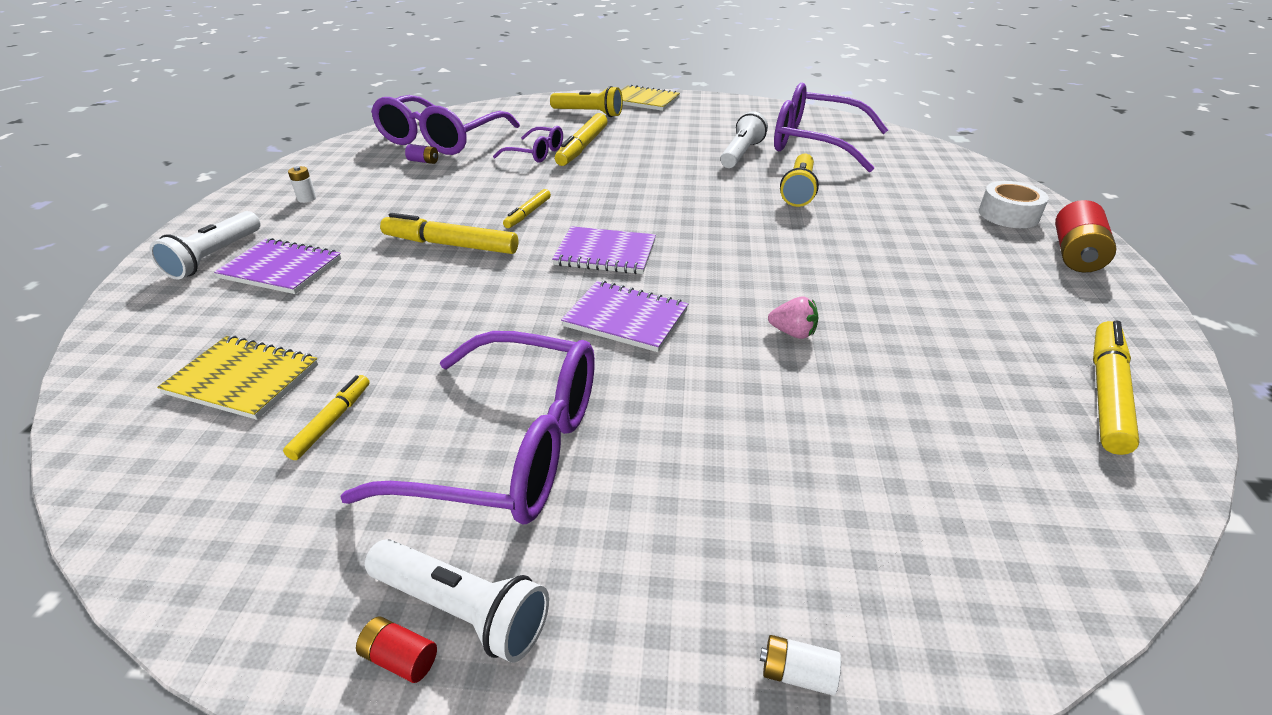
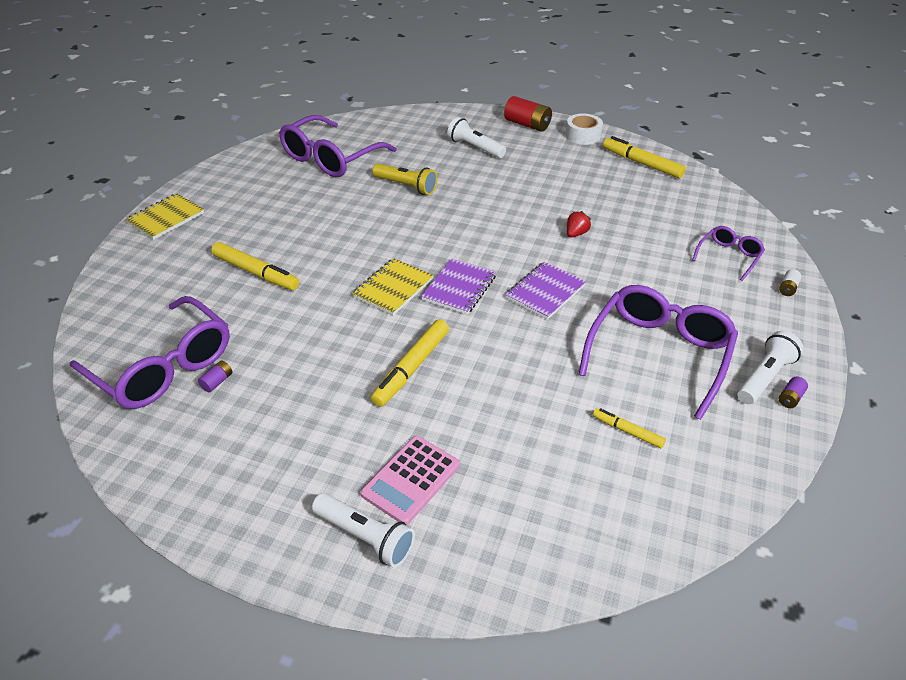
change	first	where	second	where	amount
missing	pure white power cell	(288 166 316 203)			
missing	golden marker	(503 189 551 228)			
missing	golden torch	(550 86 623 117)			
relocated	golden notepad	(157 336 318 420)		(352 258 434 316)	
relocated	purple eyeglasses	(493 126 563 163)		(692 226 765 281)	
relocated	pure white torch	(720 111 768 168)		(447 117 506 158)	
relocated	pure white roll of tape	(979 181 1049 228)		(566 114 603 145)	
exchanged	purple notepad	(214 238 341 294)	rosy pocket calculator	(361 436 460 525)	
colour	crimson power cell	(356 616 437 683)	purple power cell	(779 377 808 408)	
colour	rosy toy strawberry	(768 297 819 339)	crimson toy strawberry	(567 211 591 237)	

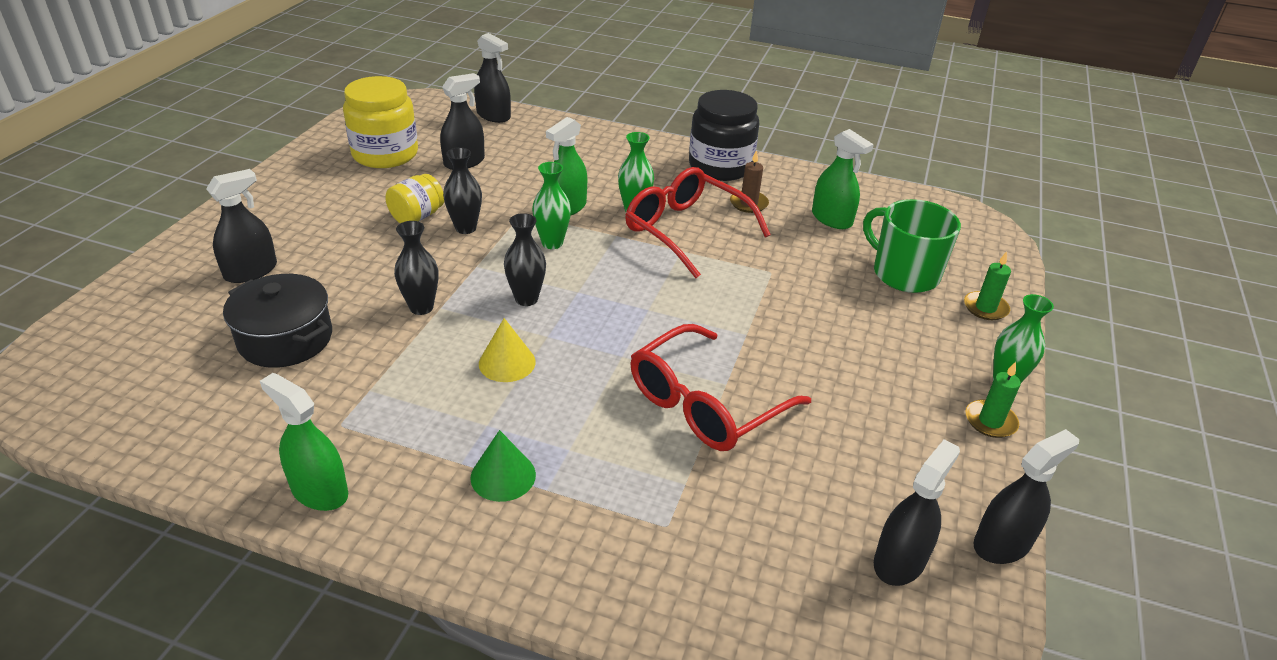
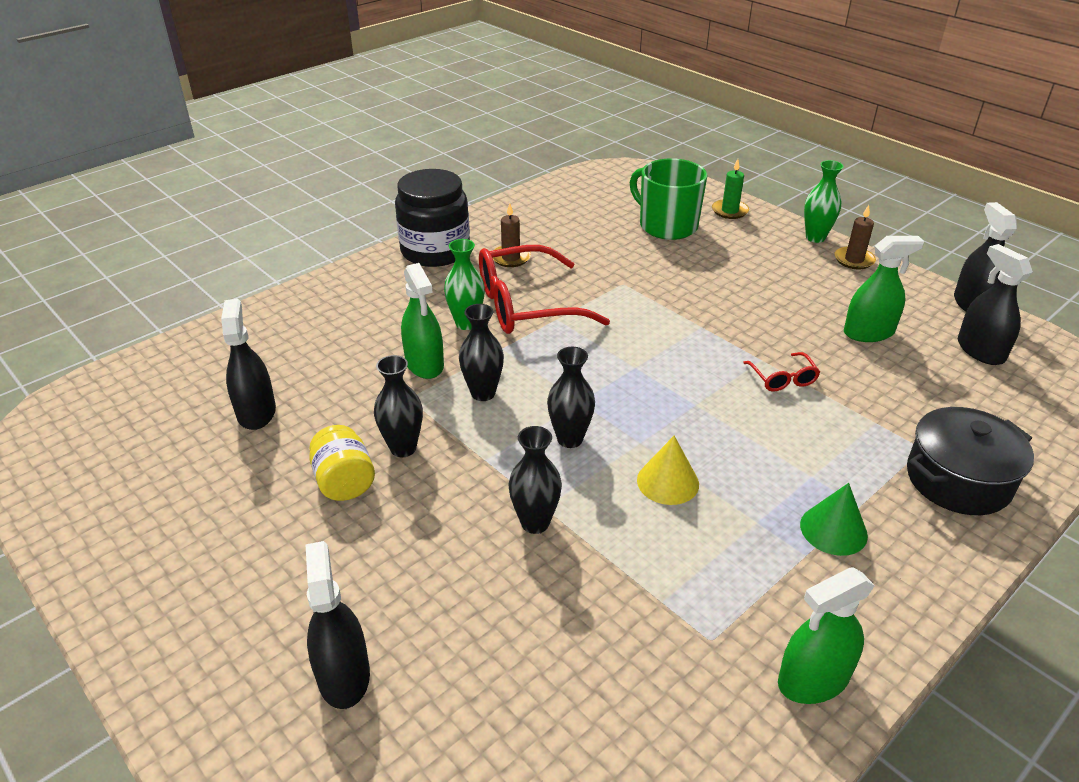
change	first	where	second	where	amount
missing	golden jam jar	(343 76 418 168)			
missing	black spray cleaner	(474 33 511 123)			
relocated	black cooking pot	(223 274 332 368)		(907 407 1034 515)	
relocated	leaf-green spray cleaner	(812 129 874 229)		(844 236 924 342)	
colour	leaf-green tall vase	(532 162 571 249)	black tall vase	(459 304 504 401)	
colour	leaf-green wax candle	(966 362 1021 438)	dark brown wax candle	(835 205 876 269)	
spun	leaf-green coffee mug	(863 199 961 293)		(630 158 708 240)	60 degrees clockwise
size	crimson eyeglasses	(631 324 811 451)		(743 352 820 392)	x0.44

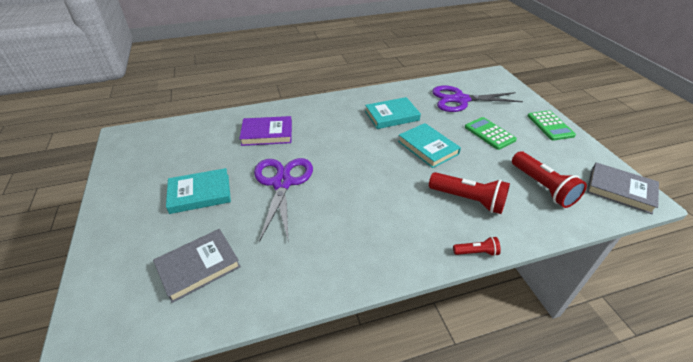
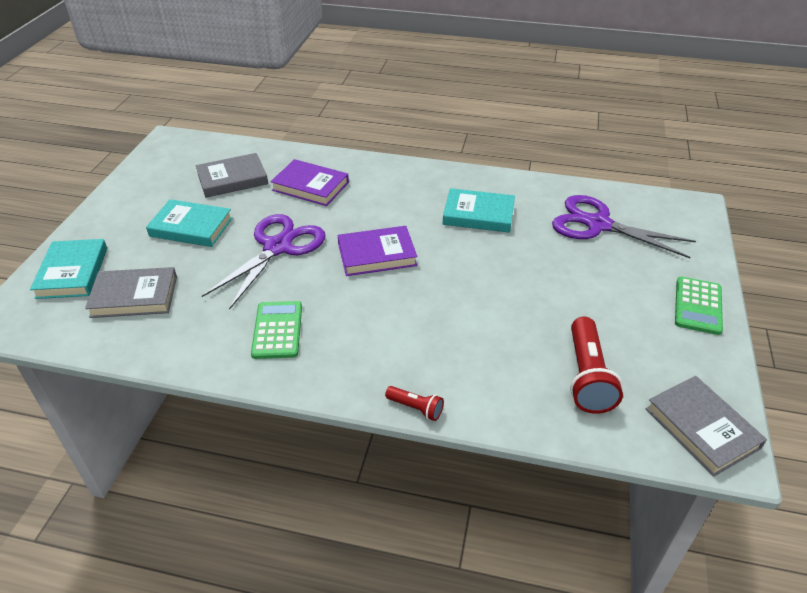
change	first	where	second	where	amount
missing	crimson torch	(429 172 510 214)			
appeared			ash-grey book	(196 153 268 198)	
appeared			purple book	(338 226 418 276)	
relocated	aqua book	(398 123 461 168)		(30 239 107 299)	
relocated	leaf-green pocket calculator	(465 117 517 150)		(251 301 302 359)	

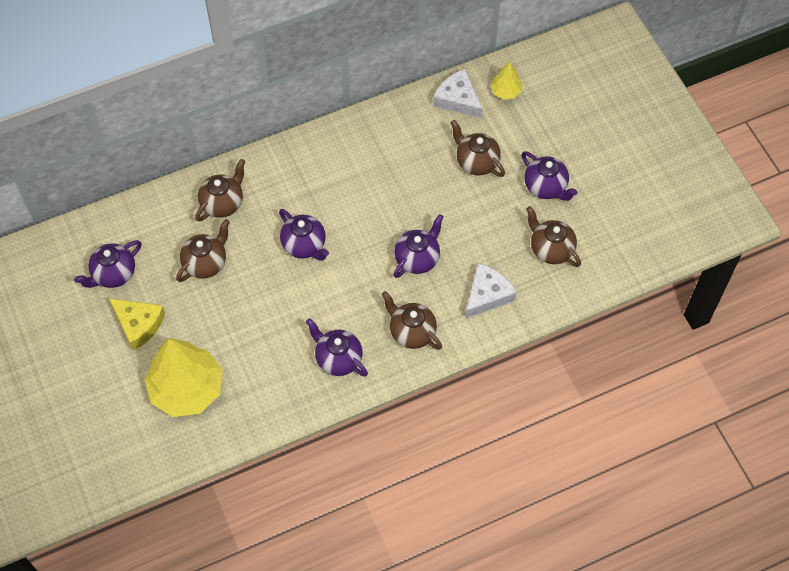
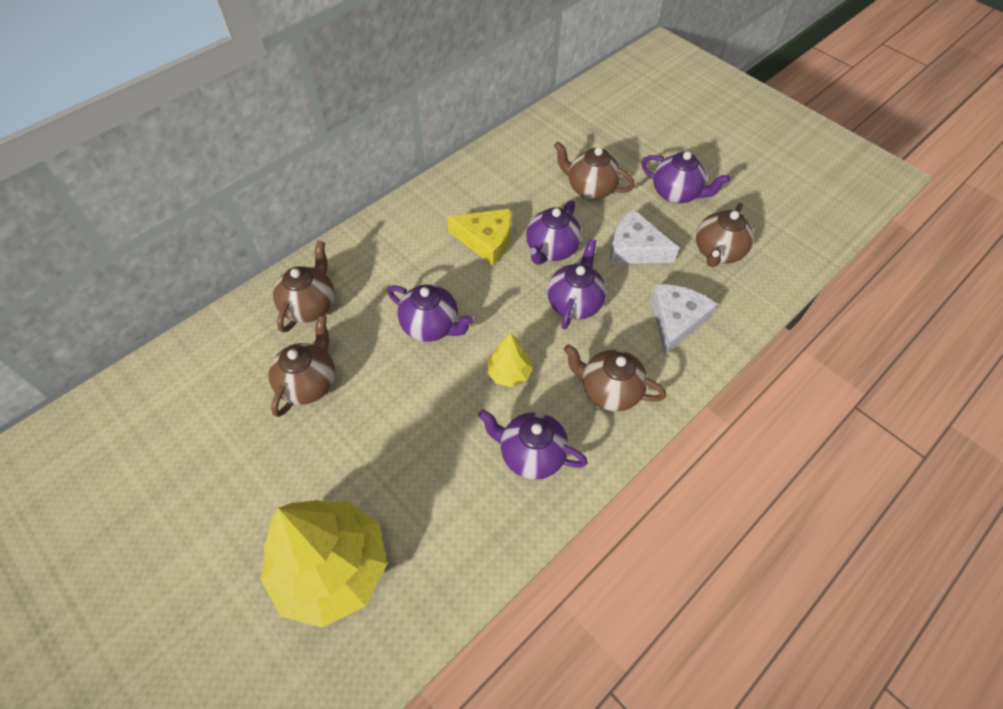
change	first	where	second	where	amount
relocated	purple china teapot	(74 240 141 288)		(526 200 582 265)	
relocated	golden piece of cheese	(109 298 165 350)		(447 209 511 266)	
relocated	pure white piece of cheese	(433 69 483 119)		(610 209 679 264)	
relocated	golden toy tree	(491 62 522 99)		(487 333 533 387)	
spun	dark brown china teapot	(526 206 581 267)		(696 203 754 267)	90 degrees counterclockwise

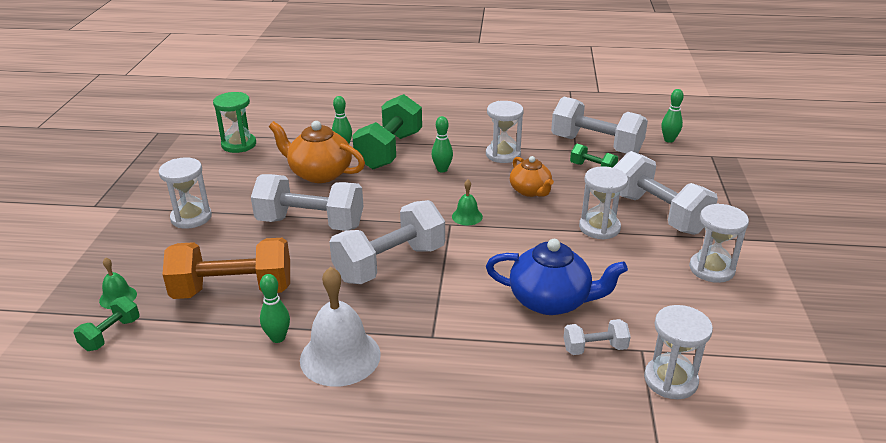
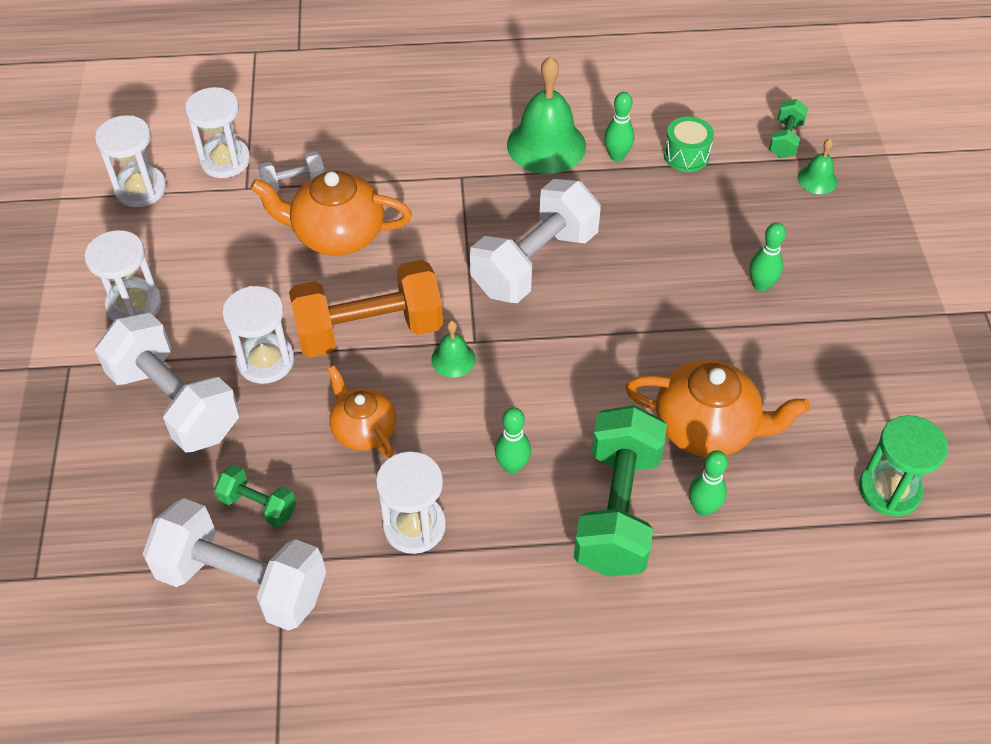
change	first	where	second	where	amount
missing	pure white hand weight	(251 174 364 231)			
appeared			leaf-green toy drum	(664 116 714 172)	
relocated	pure white sand timer	(159 158 212 229)		(95 115 166 207)	
relocated	bright orange hand weight	(162 238 290 299)		(289 260 443 358)	
relocated	leaf-green bowling pin	(662 89 684 143)		(750 222 786 292)	
colour	pure white bell	(300 267 381 387)	leaf-green bell	(507 56 586 174)	
colour	royal blue china teapot	(486 239 628 315)	bright orange china teapot	(250 171 412 256)	

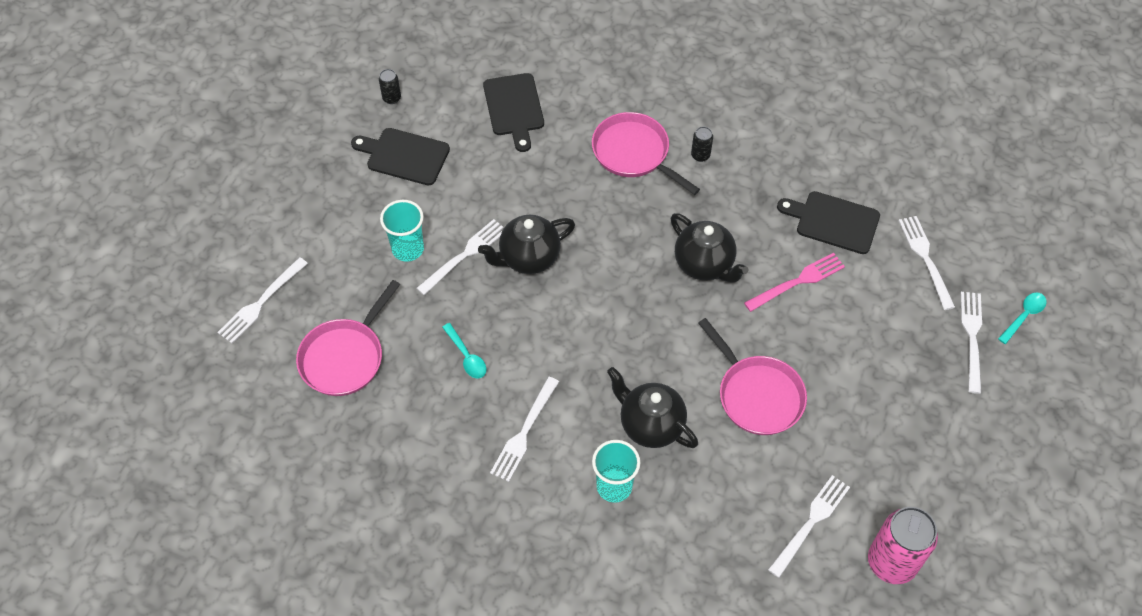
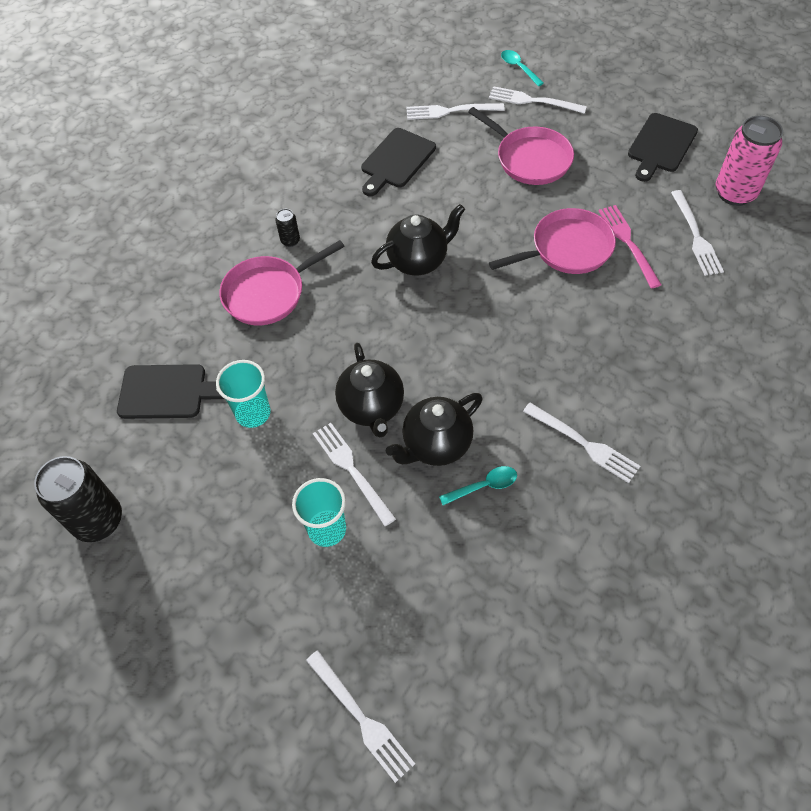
change	first	where	second	where	amount
relocated	rosy pan	(296 280 400 396)		(468 107 574 185)	
relocated	black cutting board	(351 128 450 185)		(628 113 698 182)	
relocated	aqua tumbler	(592 440 640 503)		(216 360 271 428)	
relocated	black china teapot	(607 367 698 448)		(385 393 483 466)	
relocated	rosy table fork	(744 253 845 312)		(599 205 662 289)	
spun	pure white table fork	(768 475 850 578)		(671 190 724 276)	150 degrees counterclockwise
size	black can	(379 69 401 104)		(34 456 122 542)	x2.21

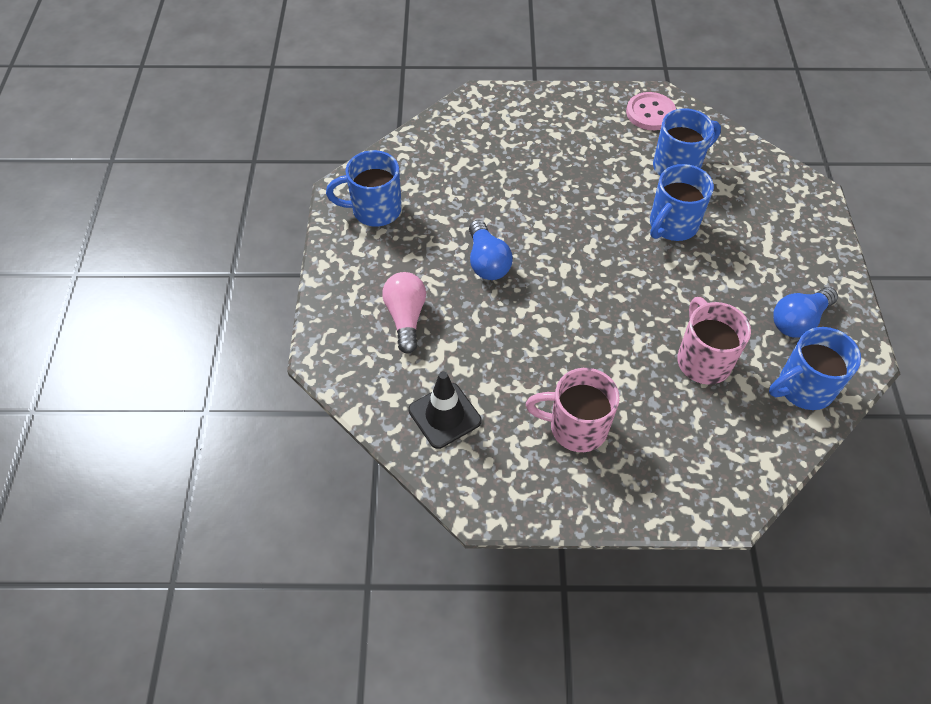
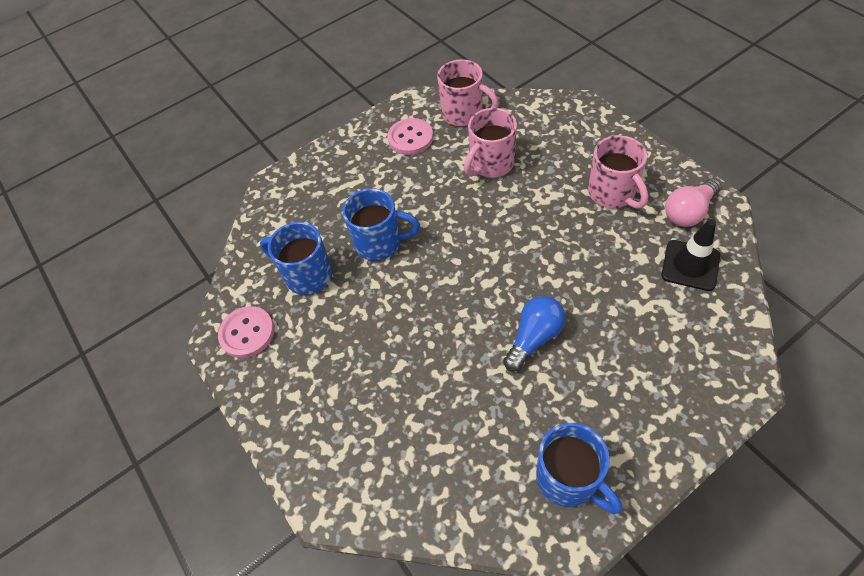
change	first	where	second	where	amount
relocated	rosy light bulb	(382 272 426 354)		(665 179 721 227)	
exchanged	royal blue light bulb	(773 287 838 338)	rosy shirt button	(388 118 433 155)	
colour	royal blue coffee mug	(769 327 861 410)	rosy coffee mug	(437 59 499 126)	

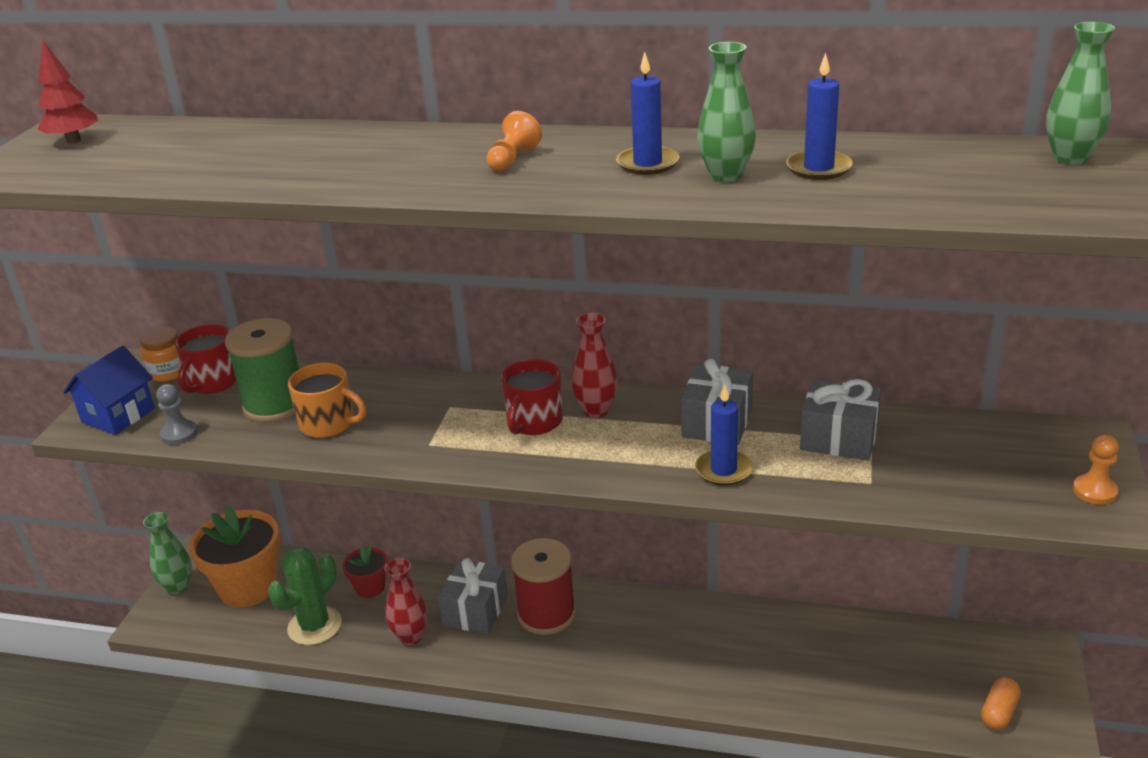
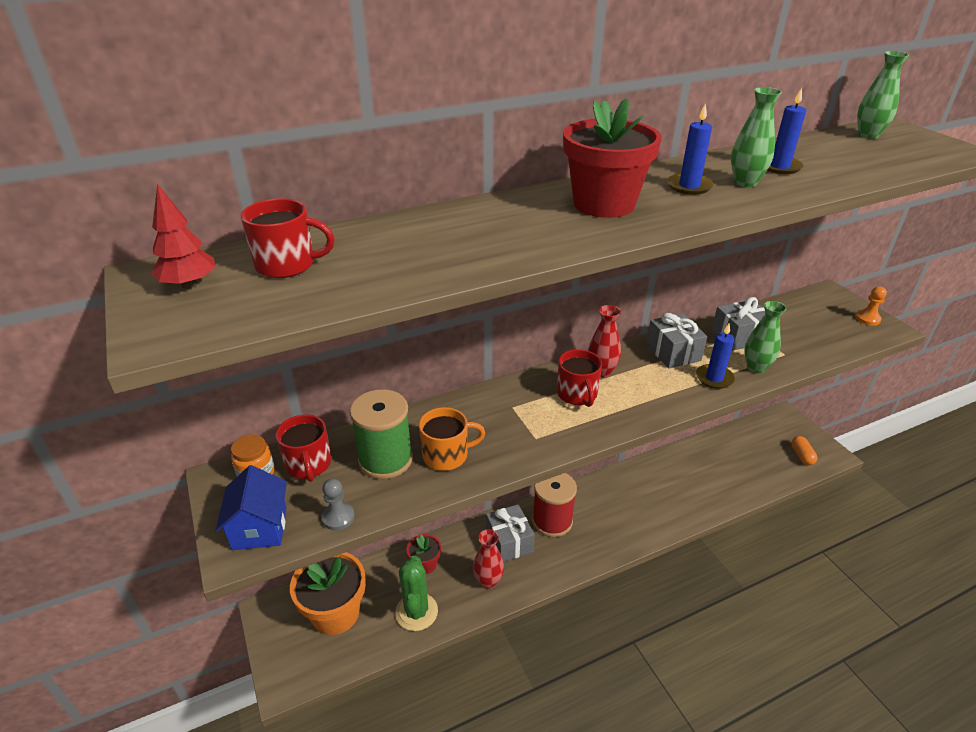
change	first	where	second	where	amount
appeared			crimson coffee mug	(241 198 335 278)	
relocated	leaf-green tall vase	(143 512 192 595)		(745 301 787 373)	
exchanged	bright orange game pawn	(486 111 542 171)	crimson plant pot	(563 98 662 218)	

